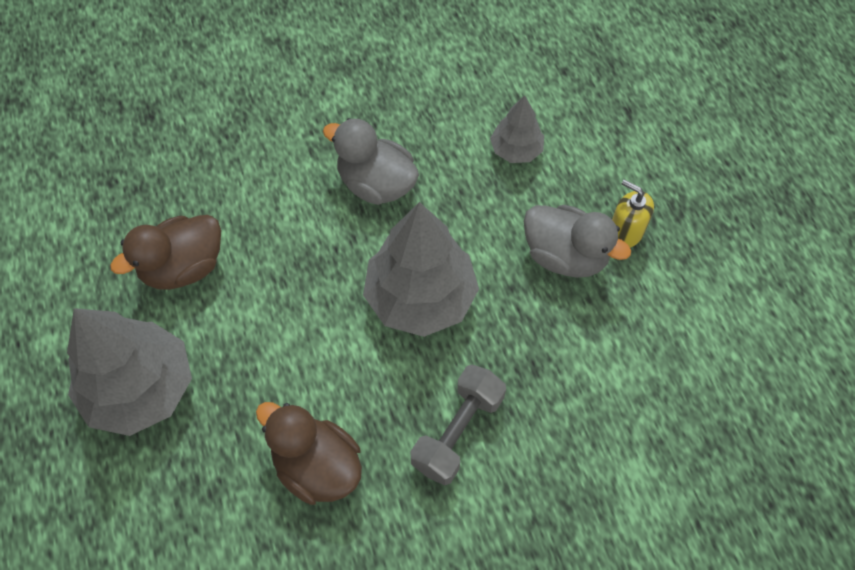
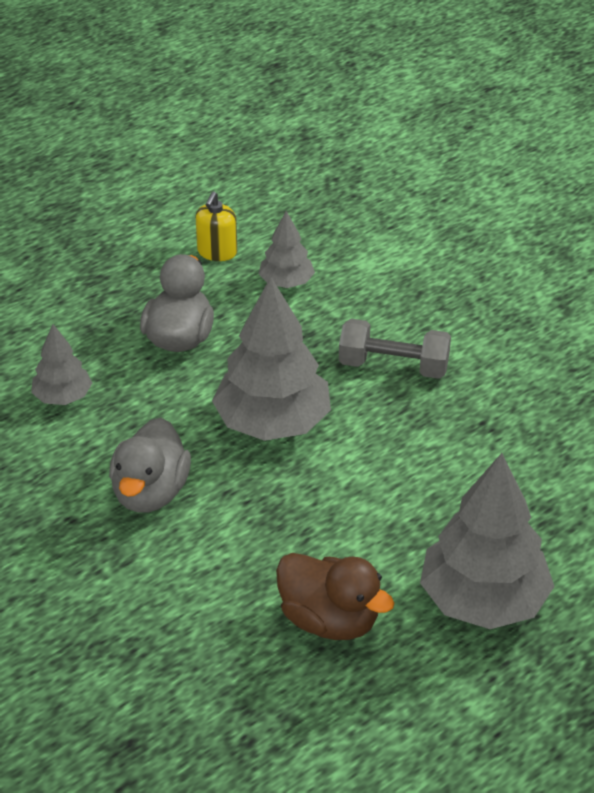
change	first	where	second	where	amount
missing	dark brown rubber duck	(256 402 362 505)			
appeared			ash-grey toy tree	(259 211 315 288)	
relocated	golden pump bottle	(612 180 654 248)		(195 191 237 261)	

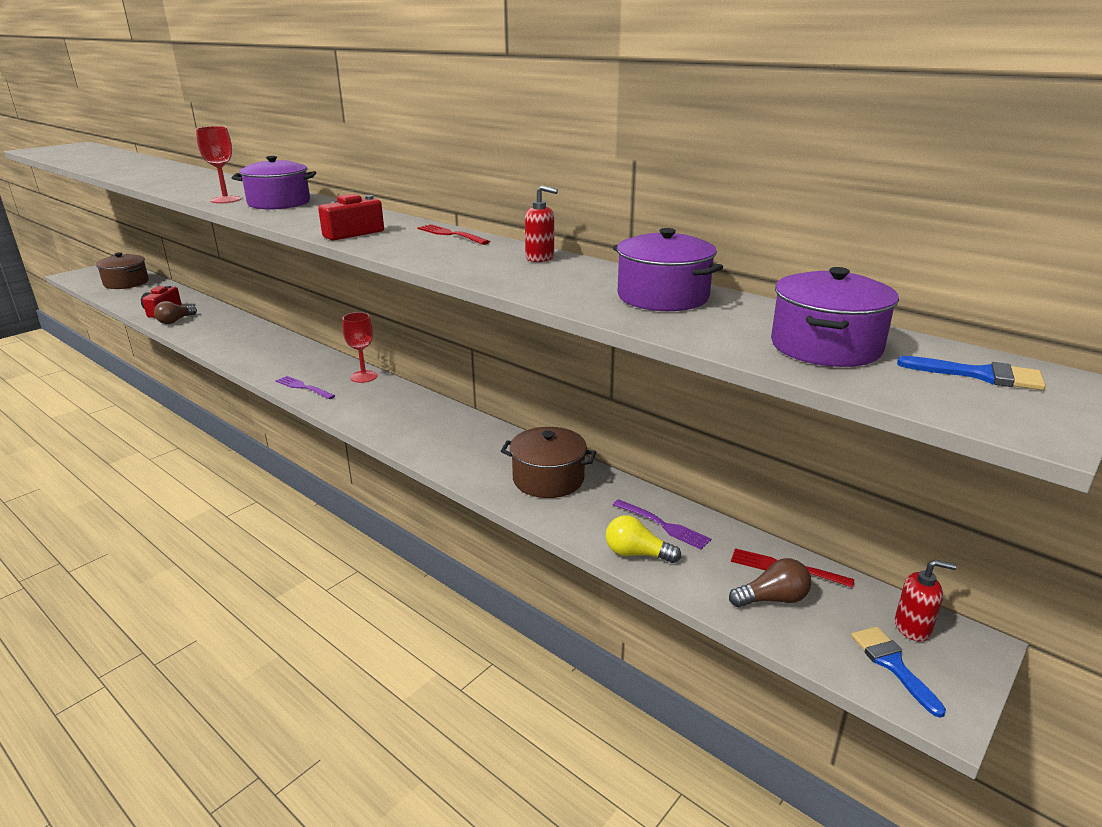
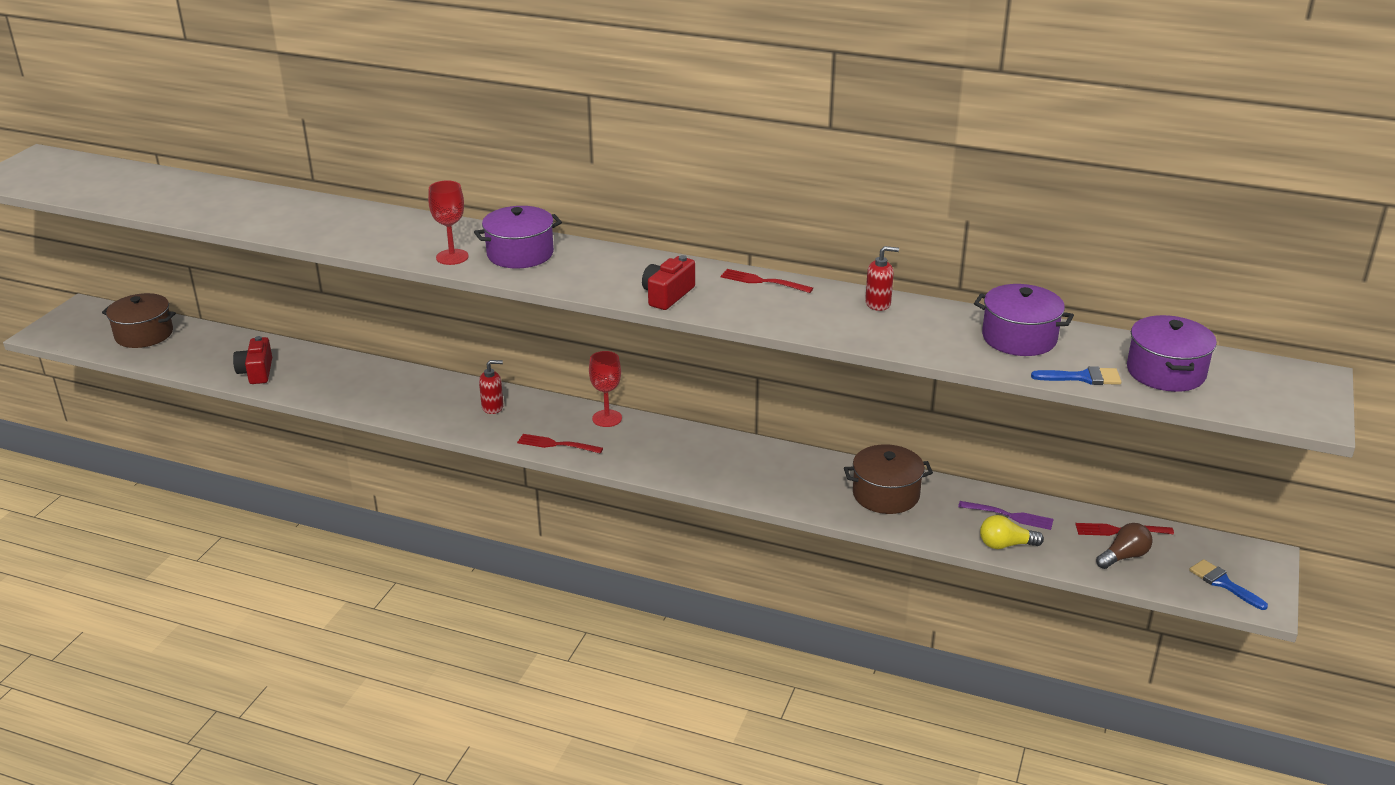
change	first	where	second	where	amount
missing	dark brown light bulb	(154 301 197 324)			
relocated	crimson pump bottle	(895 560 956 642)		(479 360 504 414)	
relocated	royal blue paint brush	(897 356 1046 390)		(1031 366 1122 385)	
colour	purple table fork	(276 376 335 399)	crimson table fork	(517 434 603 454)	

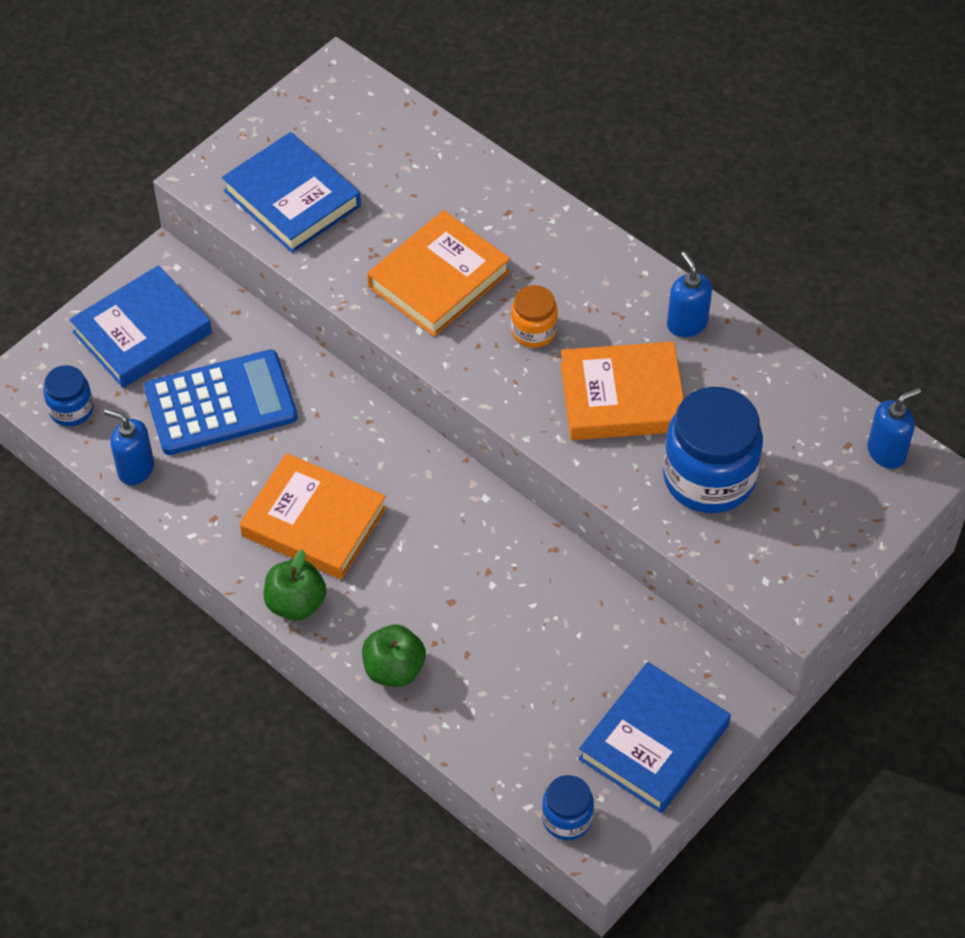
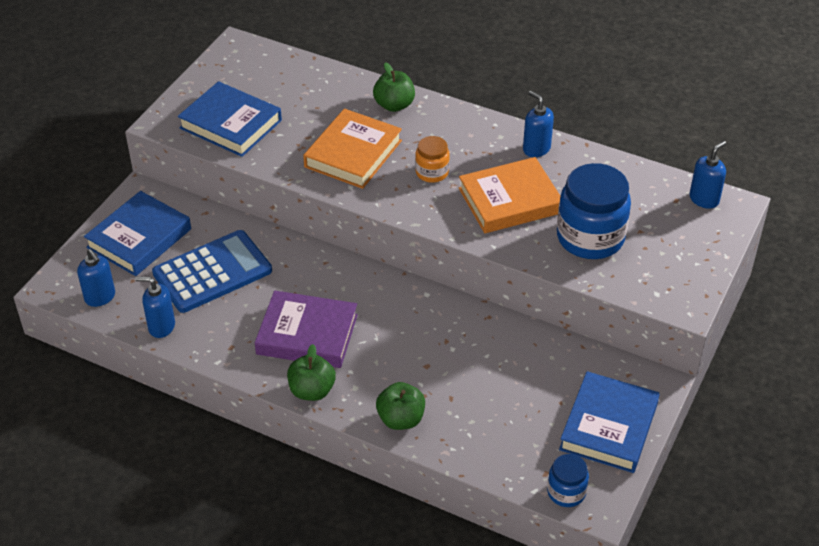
change	first	where	second	where	amount
appeared			leaf-green apple	(373 62 415 112)	
exchanged	royal blue jam jar	(43 365 93 426)	royal blue pump bottle	(77 249 115 307)	
colour	bright orange book	(240 453 387 580)	purple book	(255 290 358 368)	

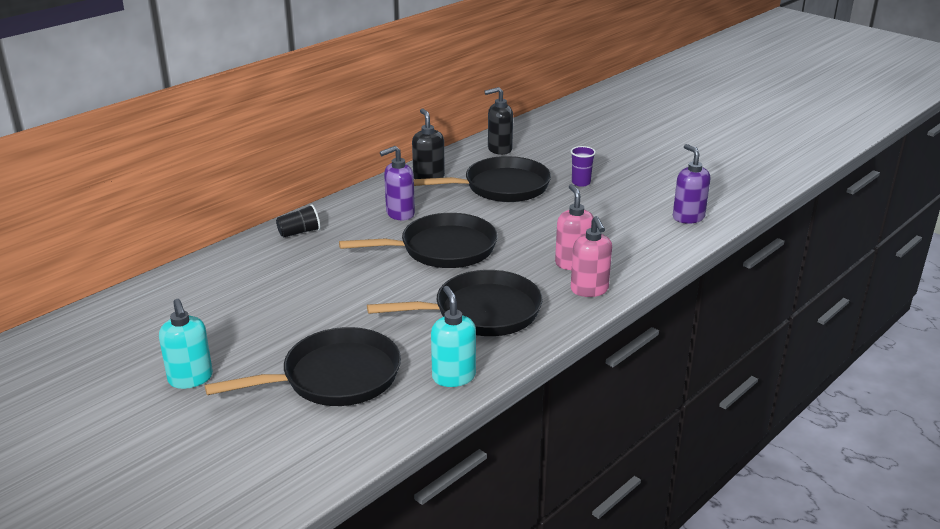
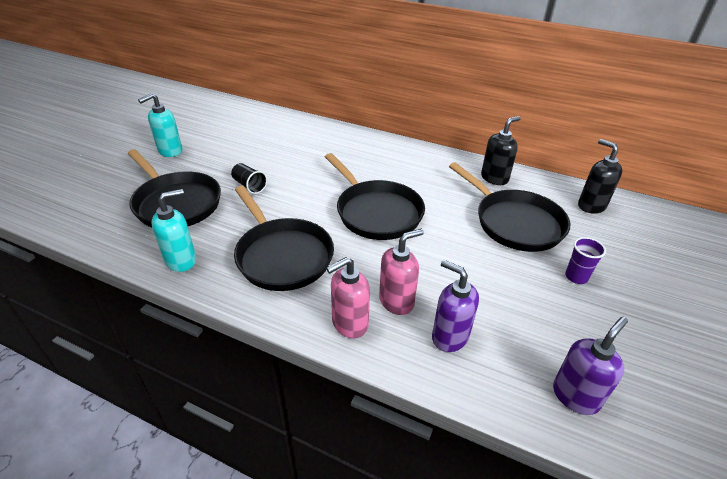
change	first	where	second	where	amount
relocated	black tumbler	(276 204 320 238)		(231 163 267 194)	
relocated	purple pump bottle	(380 146 415 220)		(432 260 479 352)	

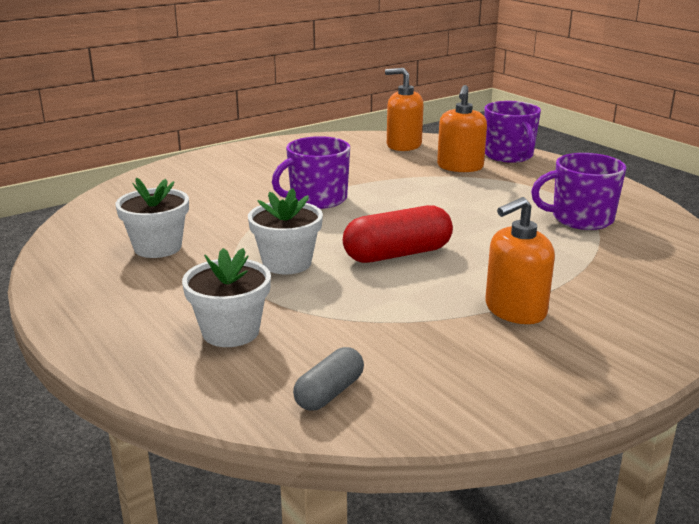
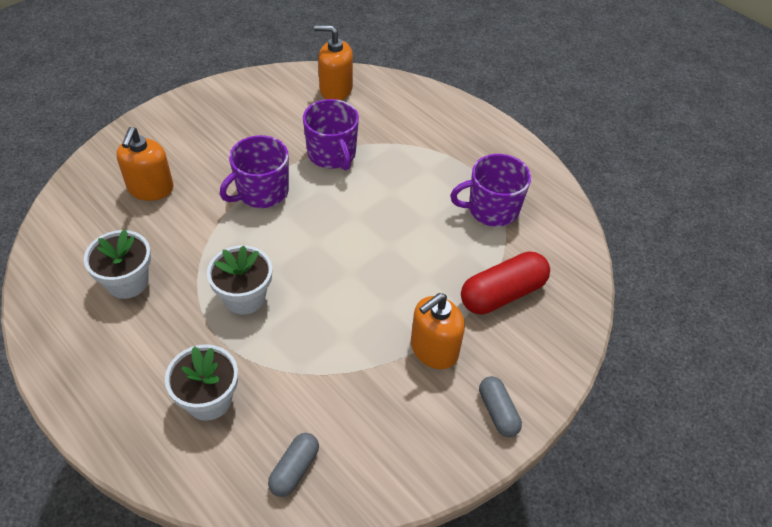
change	first	where	second	where	amount
appeared			ash-grey pill	(479 376 522 437)	
relocated	crimson pill	(343 205 453 263)		(461 252 550 314)	
relocated	bright orange pump bottle	(437 85 487 172)		(116 127 174 201)	
relocated	purple coffee mug	(484 101 541 163)		(303 99 359 171)	

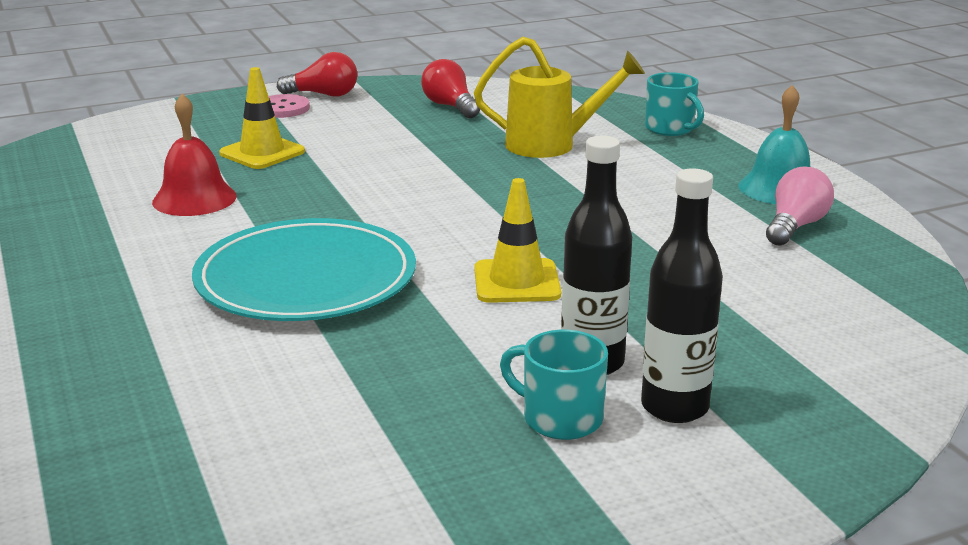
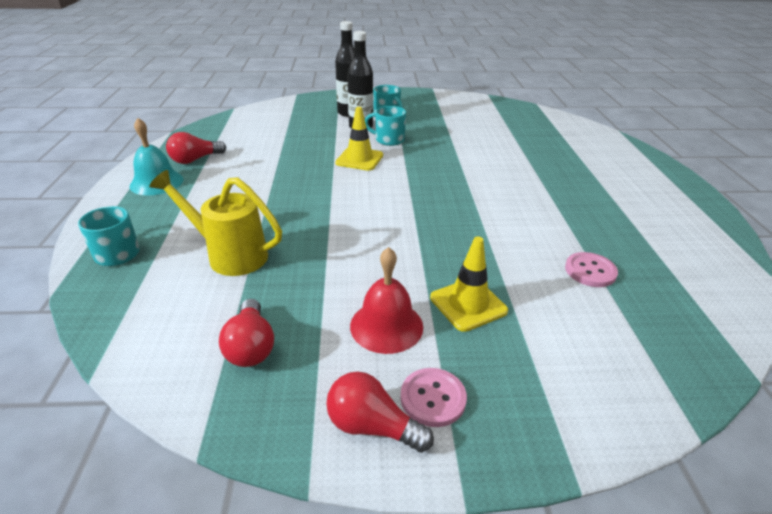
change	first	where	second	where	amount
missing	aqua flat dish	(192 218 416 321)			
appeared			aqua coffee mug	(365 106 406 146)	
appeared			rosy shirt button	(565 252 618 287)	
relocated	crimson bell	(152 94 237 216)		(350 247 423 354)	
colour	rosy light bulb	(766 166 834 245)	crimson light bulb	(166 132 226 164)	

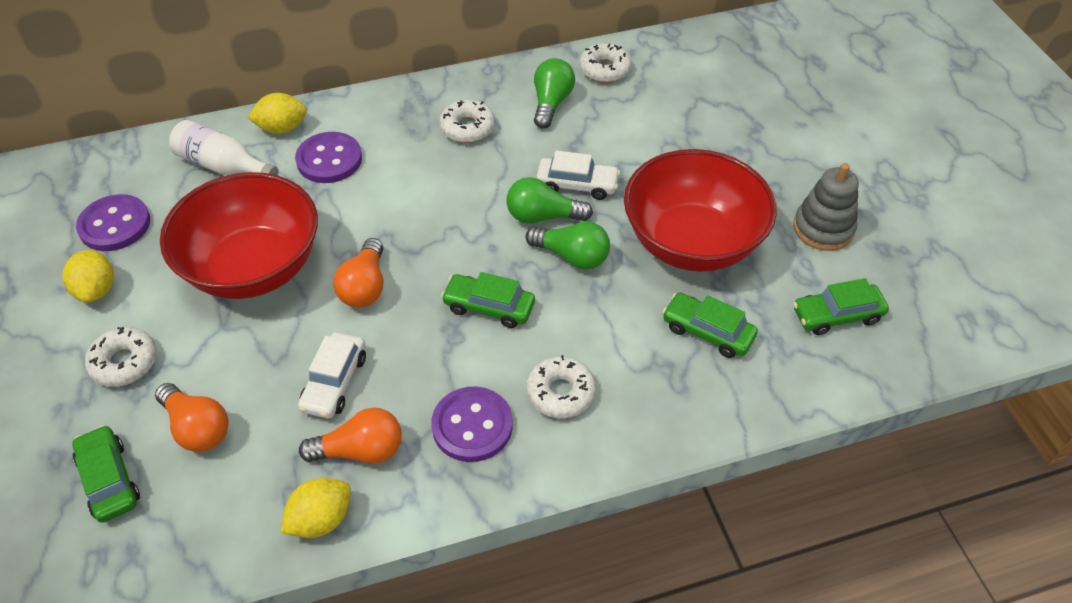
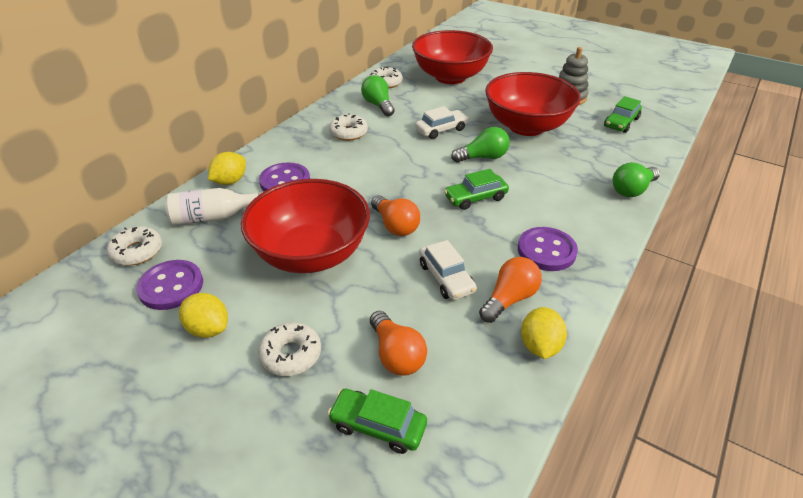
change	first	where	second	where	amount
missing	leaf-green car	(663 293 758 358)			
appeared			crimson deep dish	(412 30 493 84)	
relocated	leaf-green light bulb	(506 177 593 224)		(612 162 660 197)	
relocated	pure white glazed donut	(526 355 596 419)		(107 226 162 266)	
spun	bright orange light bulb	(155 383 229 452)		(370 311 427 376)	60 degrees clockwise

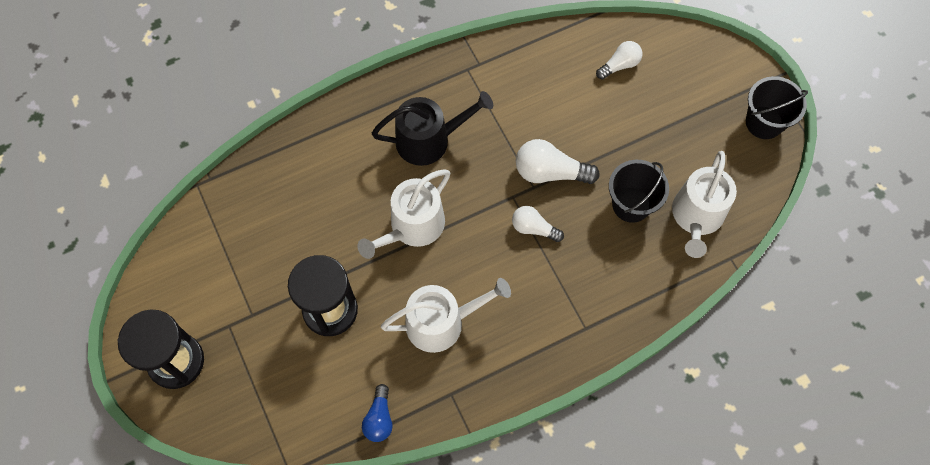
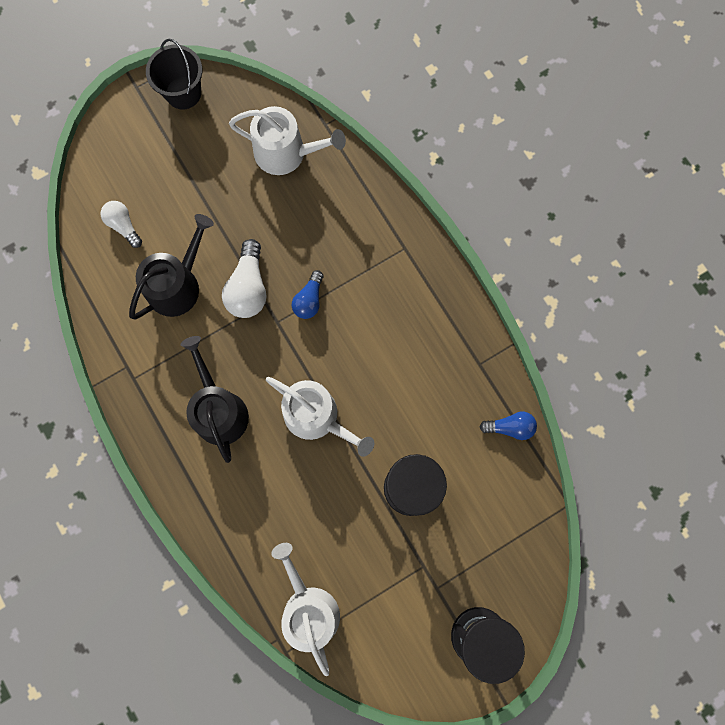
change	first	where	second	where	amount
missing	black sand bucket	(609 160 669 223)			
appeared			black watering can	(129 214 214 319)	
relocated	pure white watering can	(381 278 511 353)		(271 543 340 676)	
colour	pure white light bulb	(512 206 564 242)	royal blue light bulb	(292 270 324 319)	

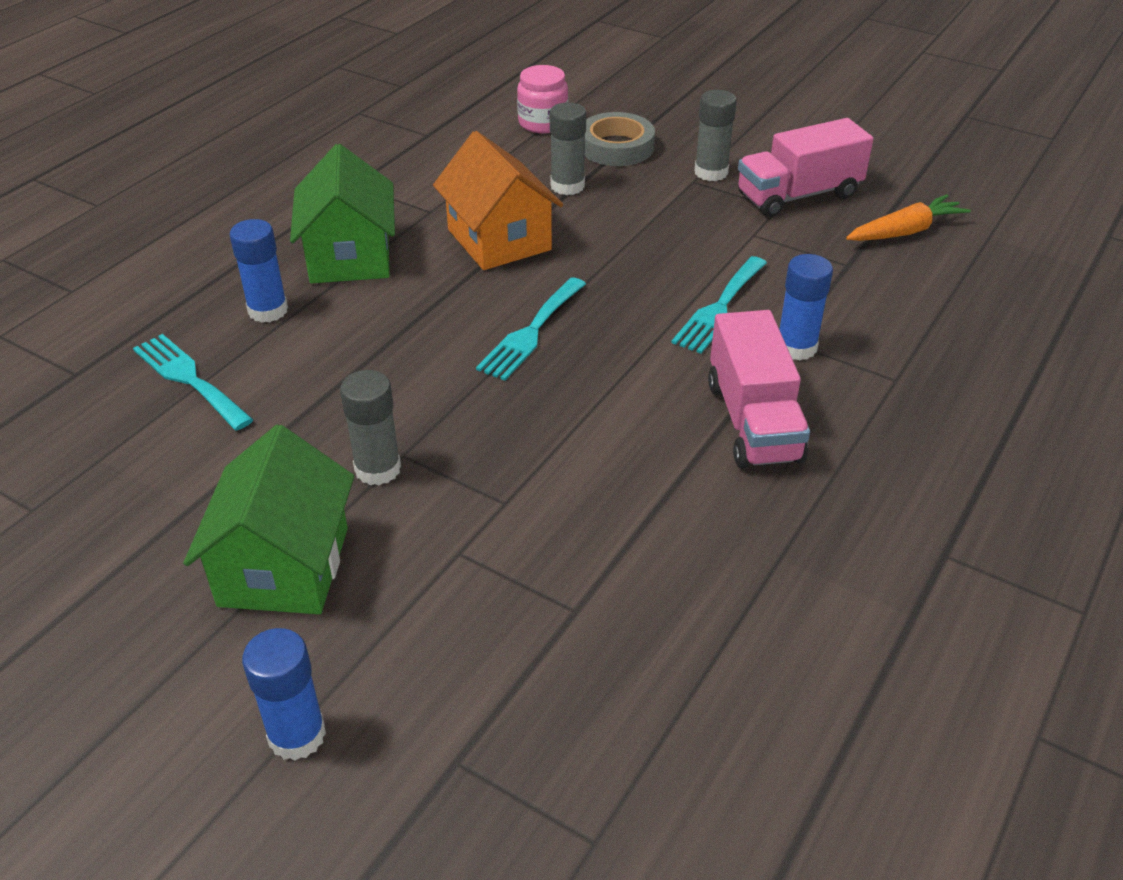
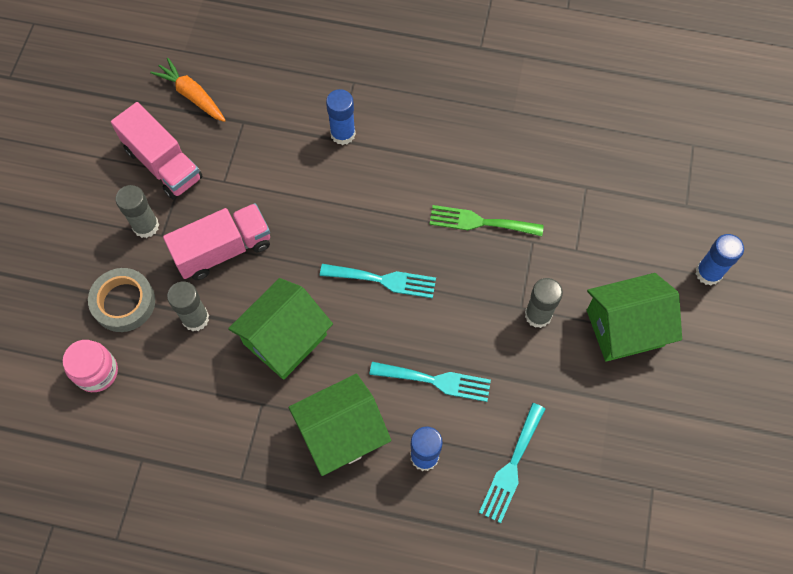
change	first	where	second	where	amount
appeared			leaf-green table fork	(430 205 544 236)	
relocated	aqua table fork	(671 256 767 354)		(369 362 491 402)	
relocated	rosy toy truck	(708 310 810 468)		(163 203 270 280)	
colour	bright orange toy house	(433 131 563 270)	leaf-green toy house	(228 278 333 380)	

